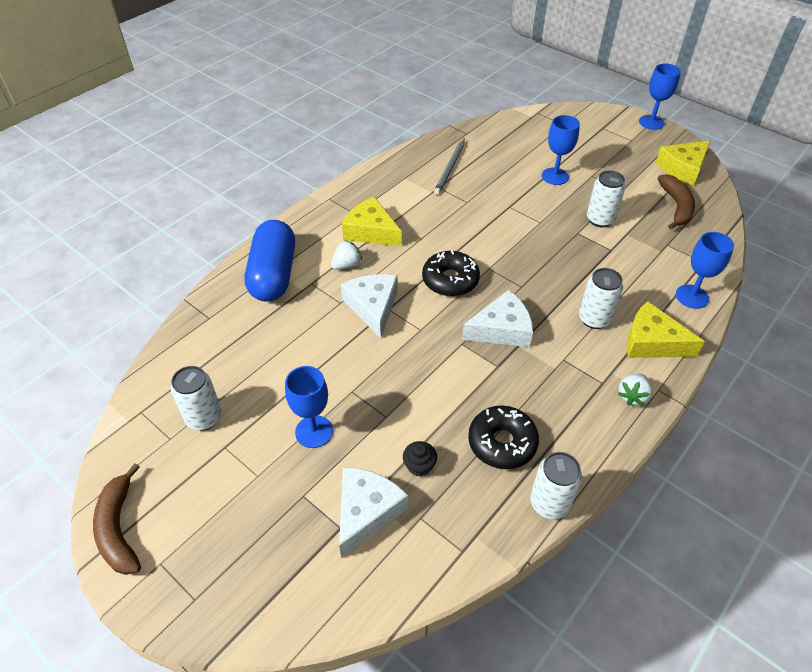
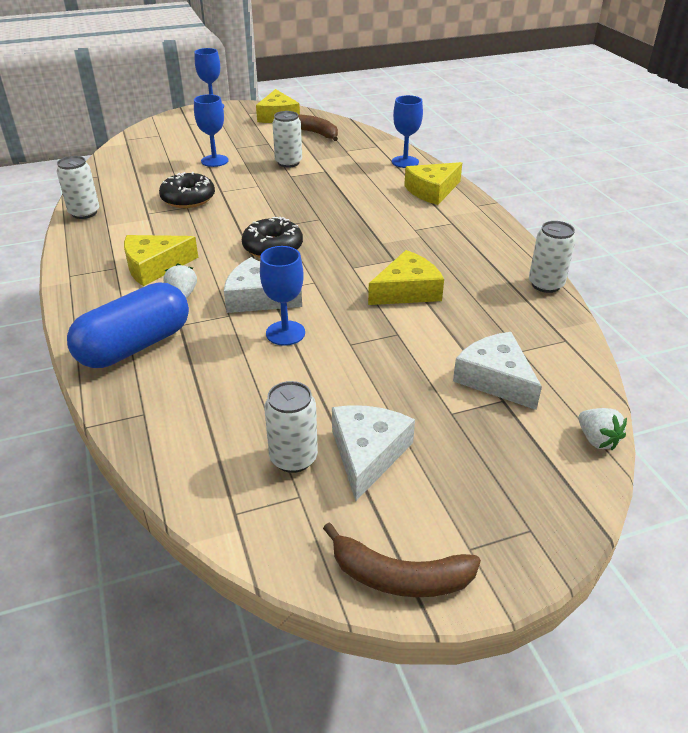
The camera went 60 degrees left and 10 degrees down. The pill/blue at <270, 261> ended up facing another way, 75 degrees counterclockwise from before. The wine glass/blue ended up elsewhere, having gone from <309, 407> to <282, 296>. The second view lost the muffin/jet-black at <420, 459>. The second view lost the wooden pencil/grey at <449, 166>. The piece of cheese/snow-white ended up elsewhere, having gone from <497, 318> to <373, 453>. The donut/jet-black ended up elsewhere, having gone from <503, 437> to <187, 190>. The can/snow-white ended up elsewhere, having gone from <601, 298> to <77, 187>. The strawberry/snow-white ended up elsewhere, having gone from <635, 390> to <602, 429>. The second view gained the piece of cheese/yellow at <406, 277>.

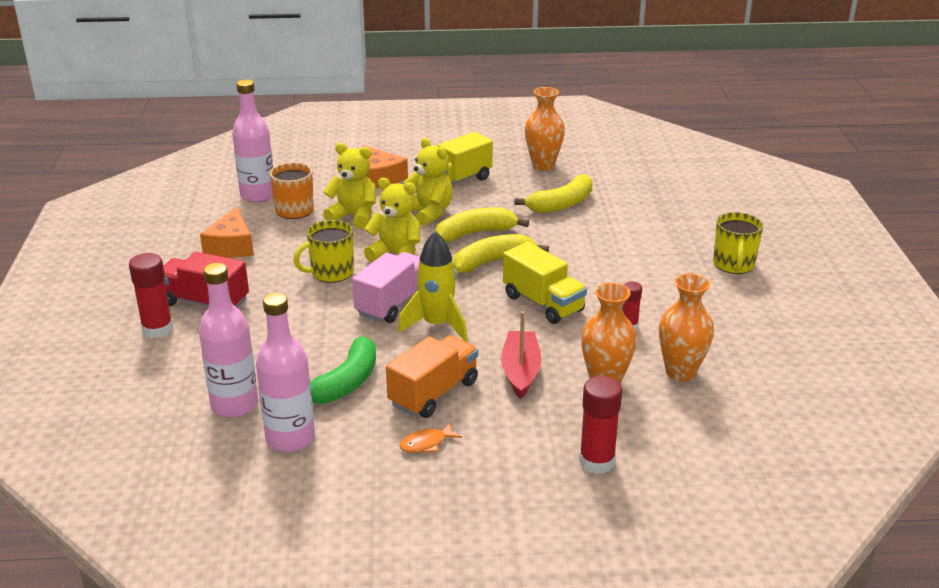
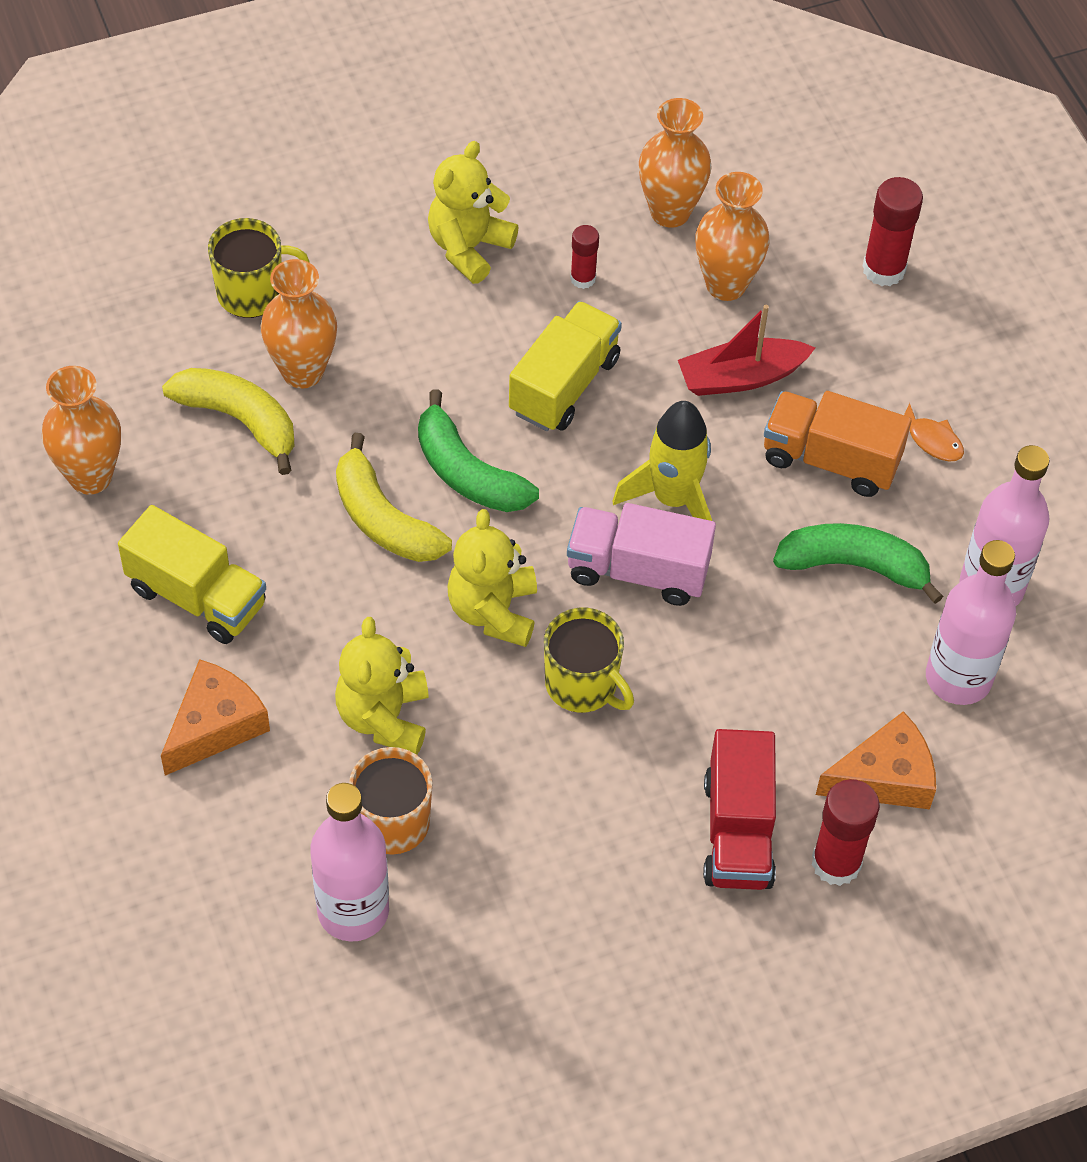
The camera went 110 degrees left and 25 degrees up. The piece of cheese/orange-coloured ended up elsewhere, having gone from <227, 232> to <876, 760>. The stuffed bear/yellow ended up elsewhere, having gone from <428, 182> to <473, 212>. What was the toy banana/yellow at <501, 253> turned into the toy banana/emerald at <478, 450>. The tea mug/yellow ended up elsewhere, having gone from <738, 243> to <259, 268>. The second view gained the flower vase/orange-coloured at <299, 324>.

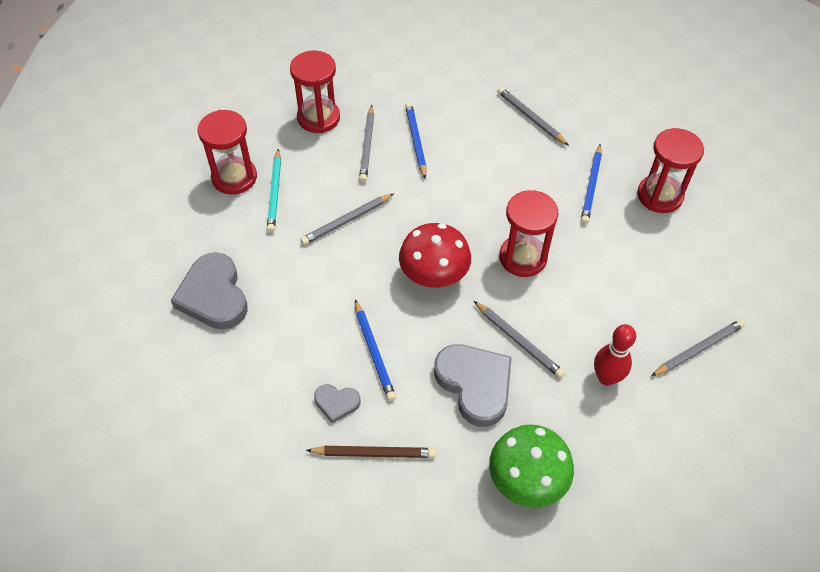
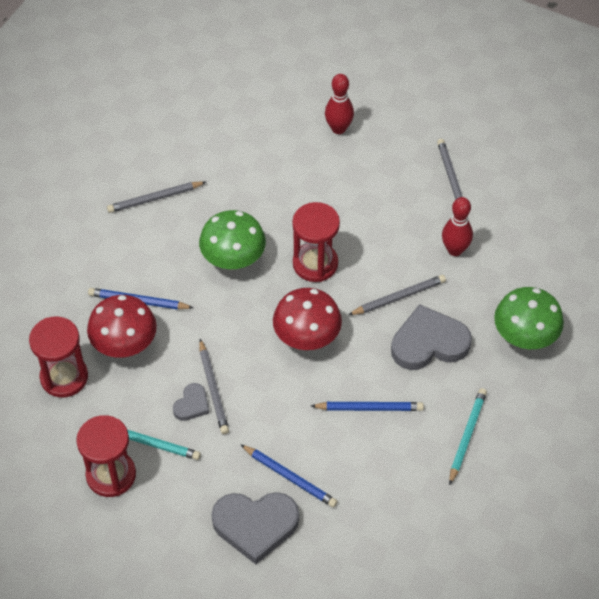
The camera went 70 degrees left and 0 degrees up. What was the wooden pencil/russet at <371, 452> turned into the wooden pencil/turquoise at <468, 436>. The heart/grey ended up elsewhere, having gone from <337, 404> to <191, 402>. Where the wooden pencil/grey stood at <366, 143>, the toadstool/red came to stand at <122, 326>. The wooden pencil/blue ended up elsewhere, having gone from <591, 184> to <289, 476>. The second view lost the sand timer/red at <670, 170>. The second view gained the toadstool/emerald at <232, 240>. The second view gained the bowling pin/red at <339, 104>.

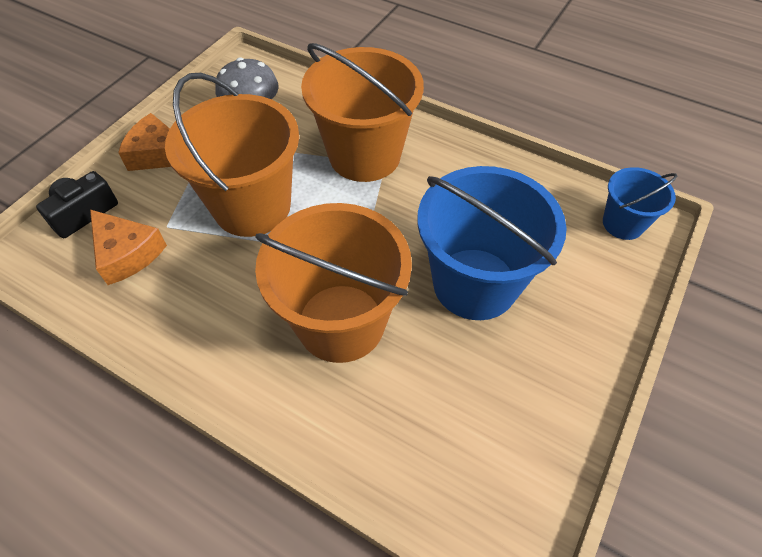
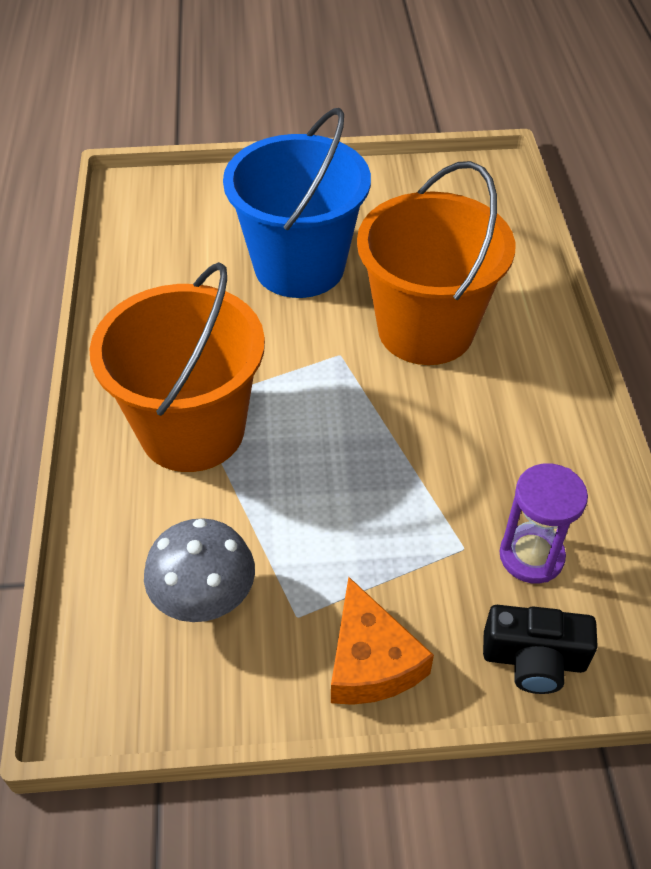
The camera went 125 degrees left and 5 degrees down. Where the piece of cheese/orange-coloured stood at <128, 247>, the sand timer/royal purple came to stand at <543, 523>. The second view lost the sand bucket/orange-coloured at <232, 155>. The second view lost the sand bucket/blue at <640, 203>.

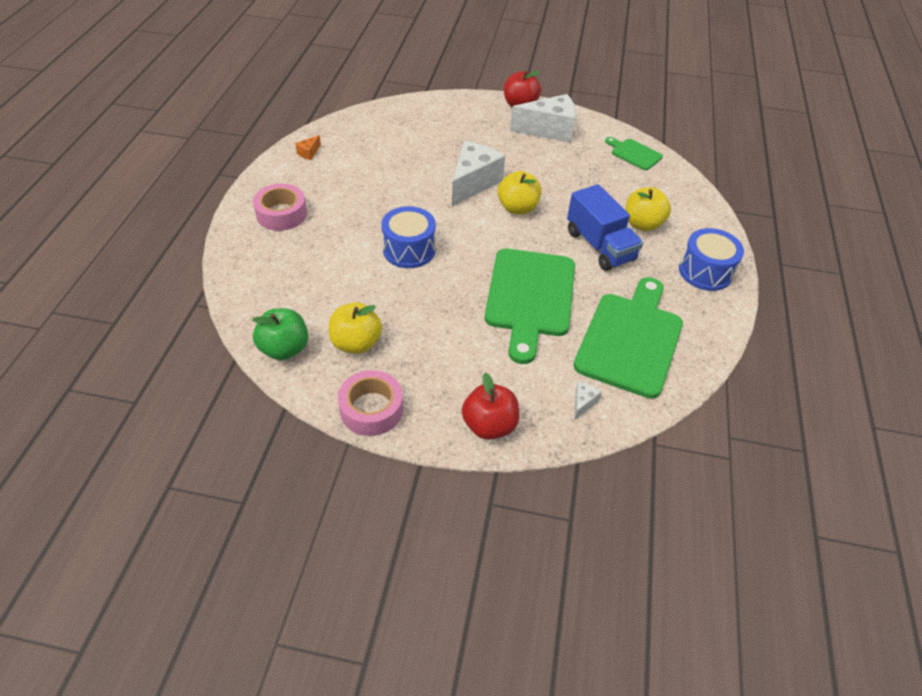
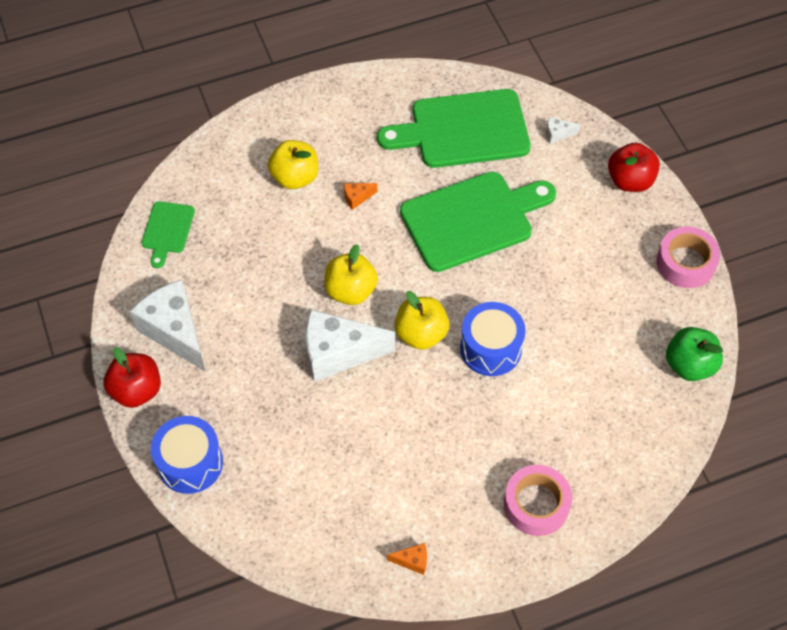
The camera went 120 degrees left and 10 degrees up. The apple fruit/yellow ended up elsewhere, having gone from <355, 328> to <422, 320>. Where the lorry/blue stood at <605, 227>, the piece of cheese/orange-coloured came to stand at <361, 196>. The drum/blue ended up elsewhere, having gone from <711, 259> to <187, 455>.

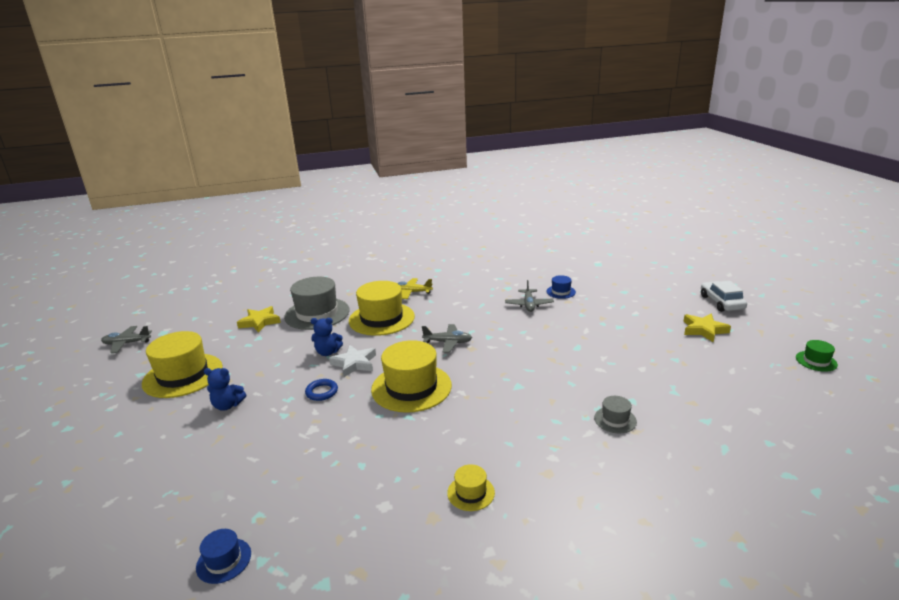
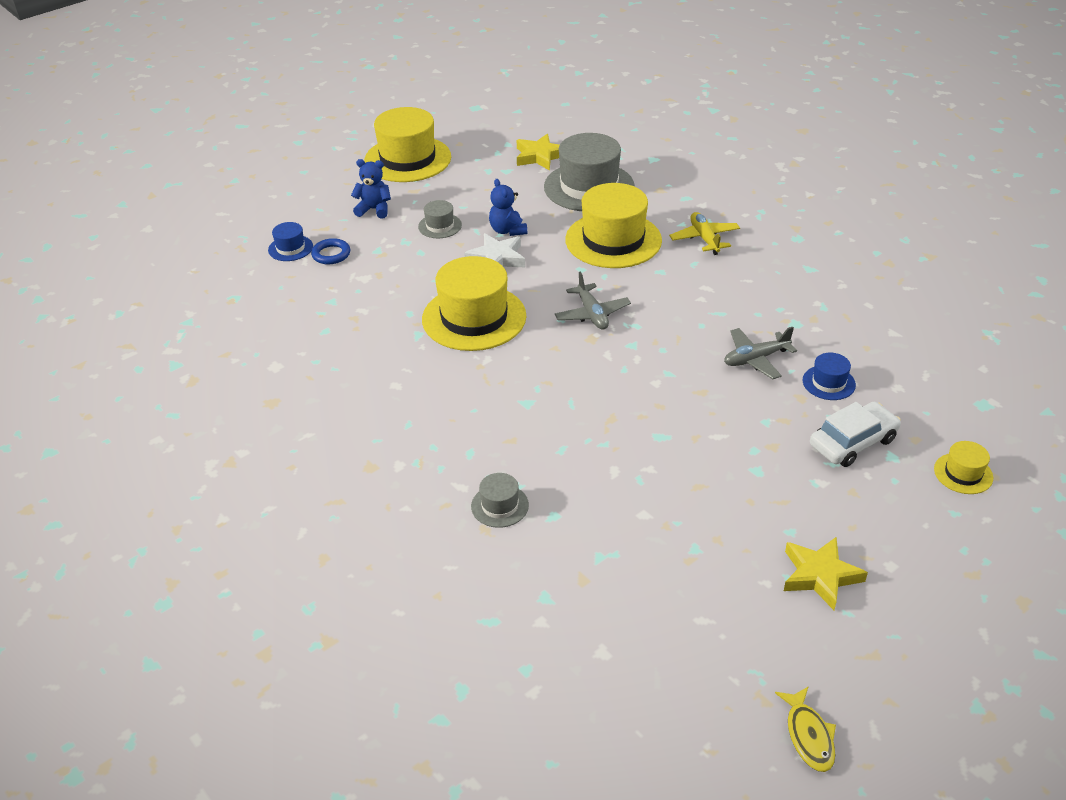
The camera went 65 degrees right and 15 degrees up. The second view lost the aeroplane/grey at <126, 339>. The hat/blue ended up elsewhere, having gone from <223, 556> to <290, 241>. The stuffed bear/blue at <225, 389> ended up facing another way, 120 degrees clockwise from before. The hoop/blue ended up elsewhere, having gone from <321, 390> to <330, 251>. The hat/yellow ended up elsewhere, having gone from <471, 487> to <963, 467>. The toy car/snow-white ended up elsewhere, having gone from <724, 296> to <855, 434>. Where the hat/emerald stood at <817, 356>, the fish/yellow came to stand at <805, 729>. The second view gained the hat/grey at <440, 219>.

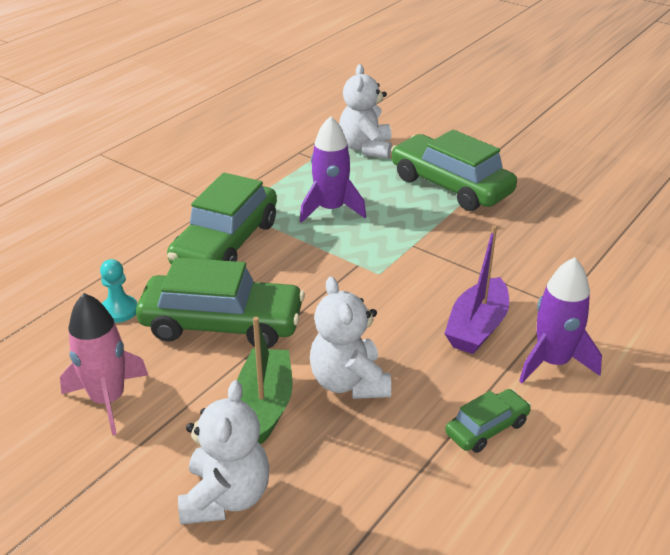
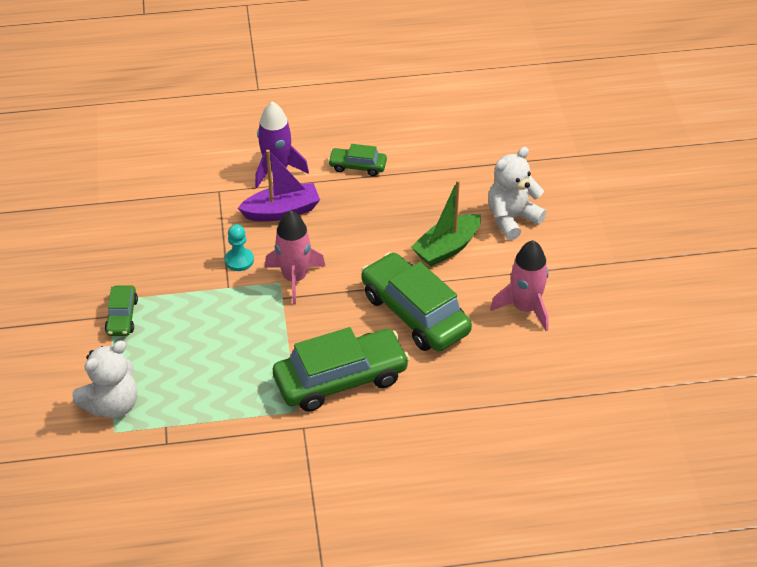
The camera went 135 degrees left and 10 degrees up. The game pawn/turquoise ended up elsewhere, having gone from <119, 291> to <239, 247>. The second view lost the spaceship/royal purple at <333, 169>. The second view lost the stuffed bear/snow-white at <350, 337>. The size of the toy car/emerald at <454, 170> changed by a factor of 0.50. The second view gained the spaceship/rosy at <295, 257>.

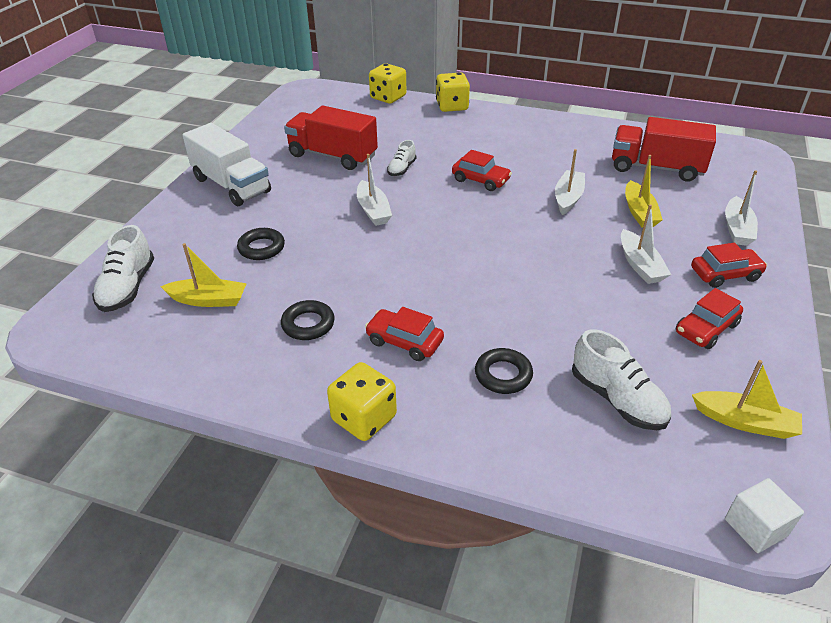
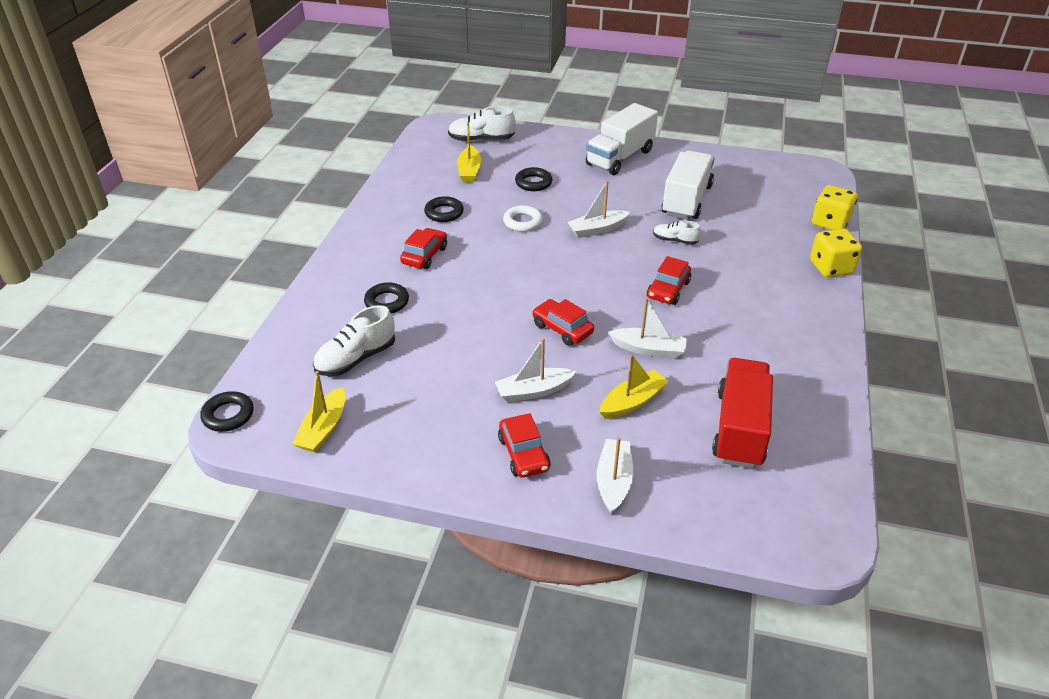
The camera went 85 degrees right and 0 degrees up. What was the lorry/red at <331, 138> turned into the lorry/snow-white at <688, 185>. The second view lost the dice/yellow at <362, 401>. The toy boat/yellow at <644, 191> ended up facing another way, 150 degrees clockwise from before. The toy car/red ended up elsewhere, having gone from <709, 318> to <563, 322>. The toy boat/snow-white at <741, 208> ended up facing another way, 90 degrees clockwise from before. Where the block/snow-white stood at <764, 515>, the hoop/jet-black came to stand at <227, 411>. The second view gained the hoop/snow-white at <523, 218>.

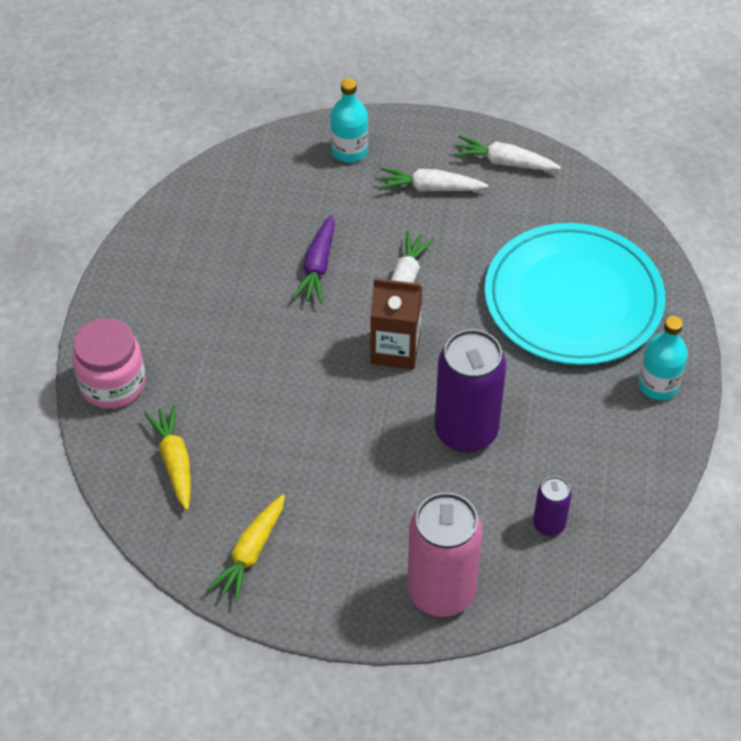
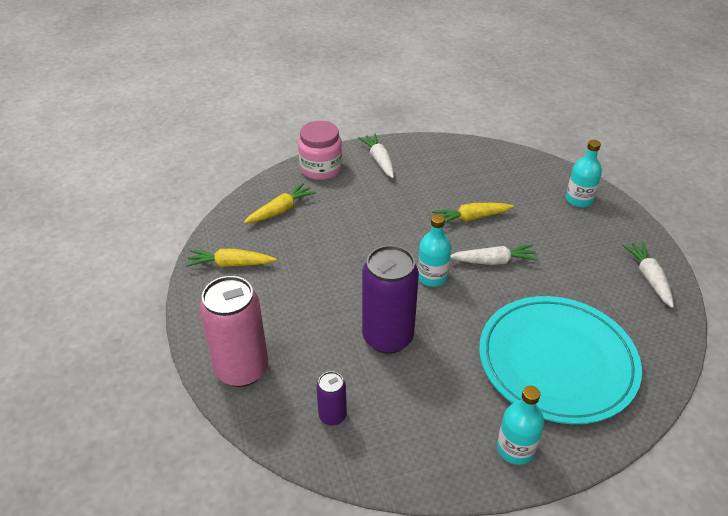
The camera went 65 degrees right and 10 degrees down. What was the carrot/royal purple at <313, 259> turned into the carrot/yellow at <473, 213>. Where the milk carton/russet stood at <396, 323>, the bottle/turquoise came to stand at <434, 250>. The carrot/snow-white ended up elsewhere, having gone from <433, 179> to <376, 155>.

